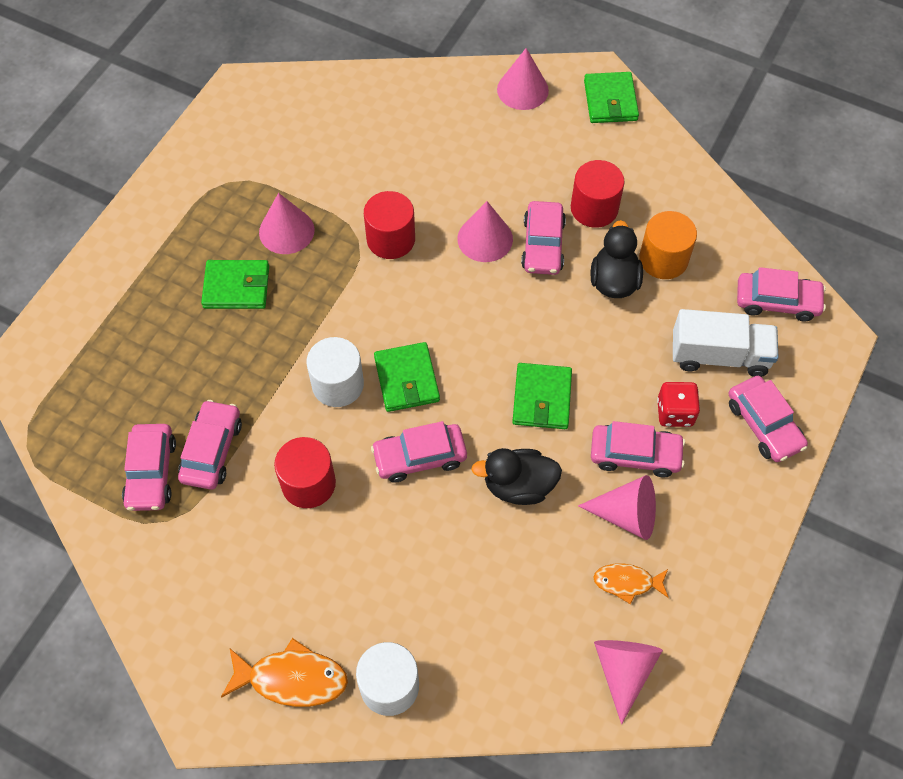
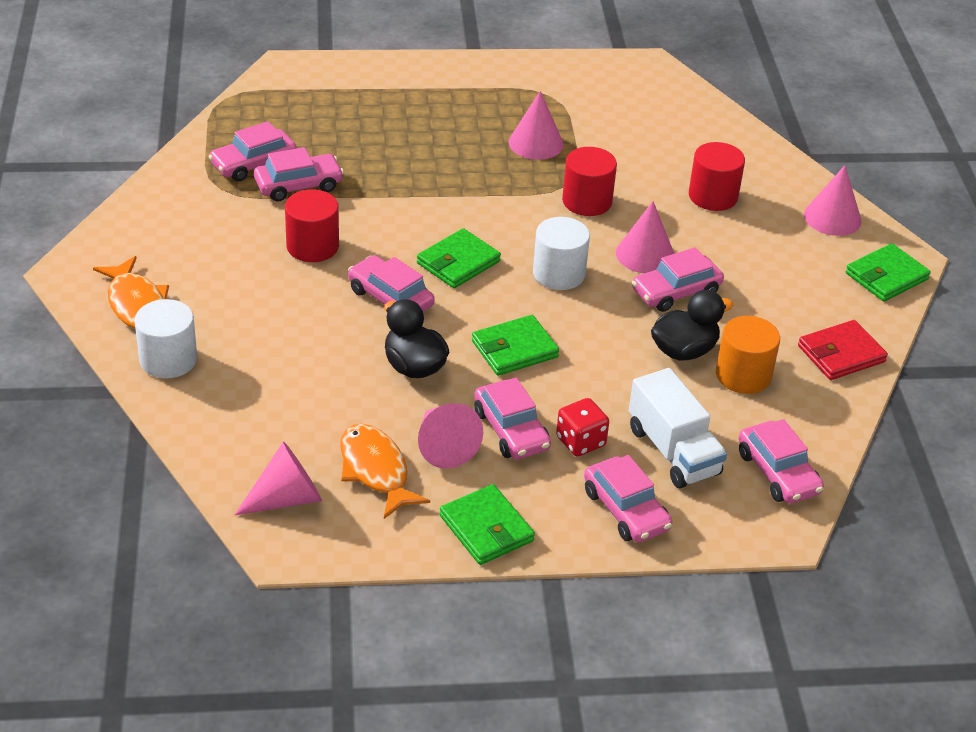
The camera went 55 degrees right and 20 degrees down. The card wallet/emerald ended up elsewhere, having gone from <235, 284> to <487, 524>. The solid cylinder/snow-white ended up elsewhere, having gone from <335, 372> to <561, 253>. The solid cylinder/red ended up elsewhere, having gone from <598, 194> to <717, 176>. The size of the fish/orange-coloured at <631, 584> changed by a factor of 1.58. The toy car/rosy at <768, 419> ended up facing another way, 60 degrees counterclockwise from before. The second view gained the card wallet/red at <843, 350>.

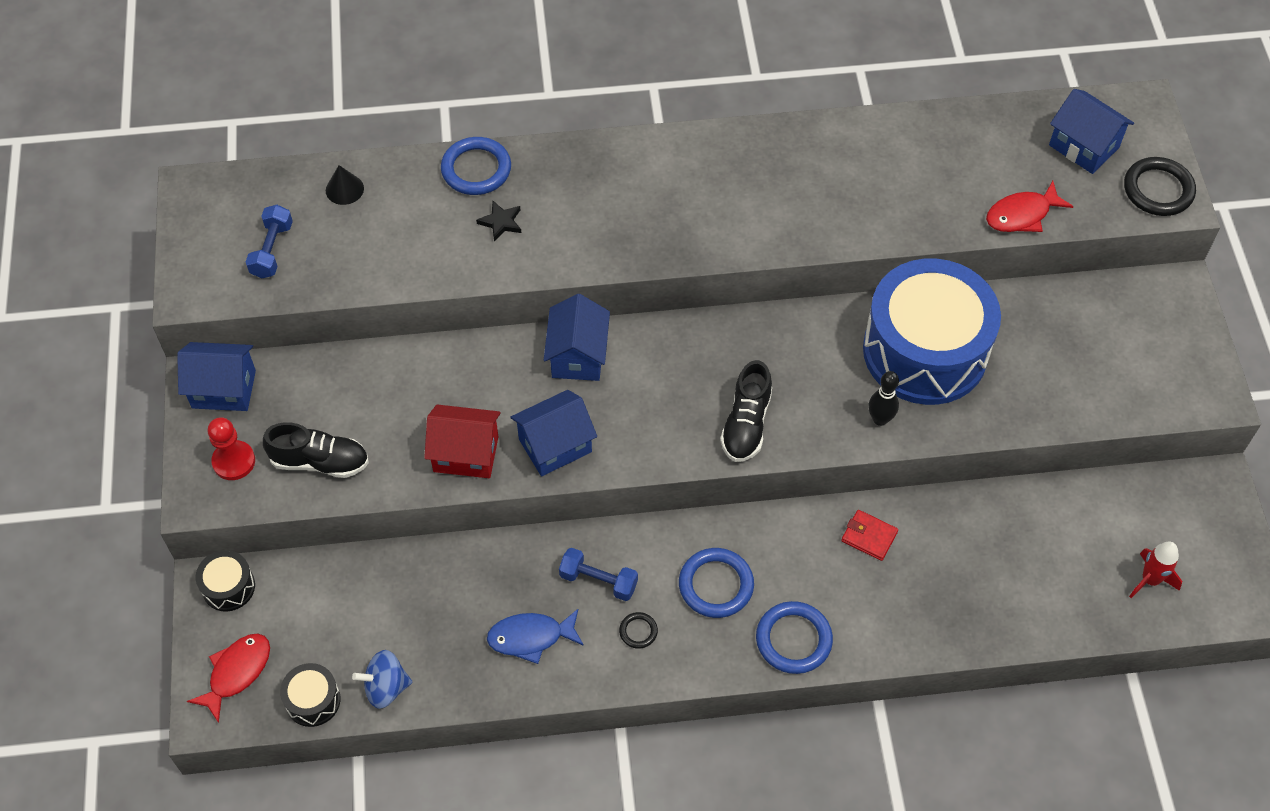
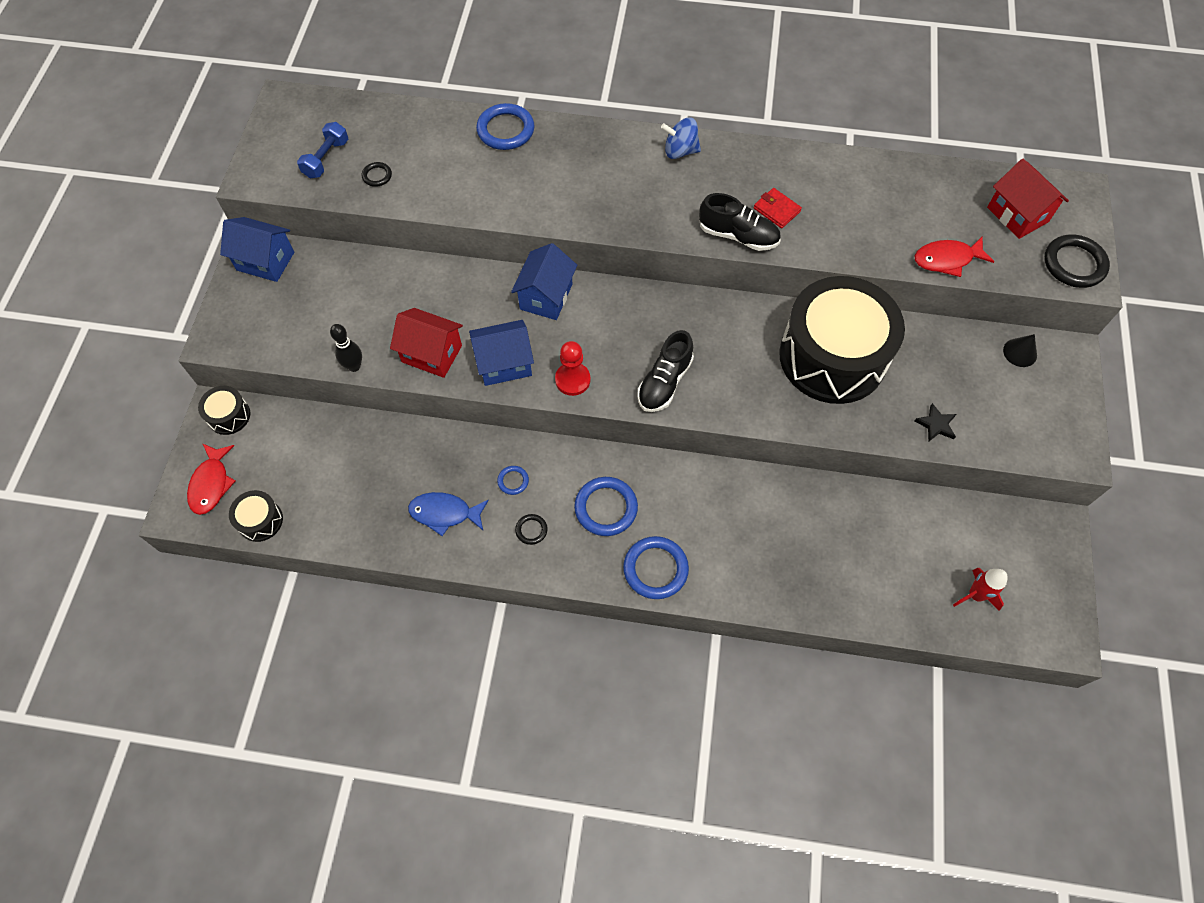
The camera went 15 degrees right and 5 degrees up. The fish/red at <228, 678> ended up facing another way, 135 degrees clockwise from before. The game pawn/red ended up elsewhere, having gone from <231, 448> to <573, 368>. The lace-up shoe/jet-black ended up elsewhere, having gone from <316, 450> to <740, 222>. The solid cone/jet-black ended up elsewhere, having gone from <345, 185> to <1020, 350>. The whirligig/blue ended up elsewhere, having gone from <382, 679> to <681, 138>. The five-pointed star/jet-black ended up elsewhere, having gone from <498, 221> to <935, 422>. Where the free weight/blue stood at <598, 574>, the hoop/blue came to stand at <513, 480>. The card wallet/red ended up elsewhere, having gone from <869, 535> to <778, 208>. What was the drum/blue at <932, 331> turned into the drum/jet-black at <842, 340>. The bowling pin/jet-black ended up elsewhere, having gone from <883, 398> to <346, 348>. What was the cottage/blue at <1091, 131> turned into the cottage/red at <1028, 199>. The second view gained the hoop/jet-black at <377, 174>.

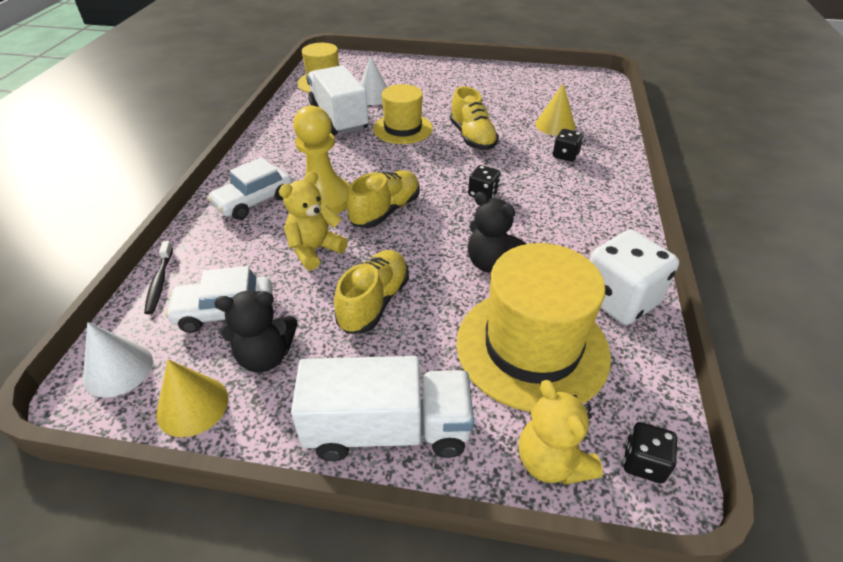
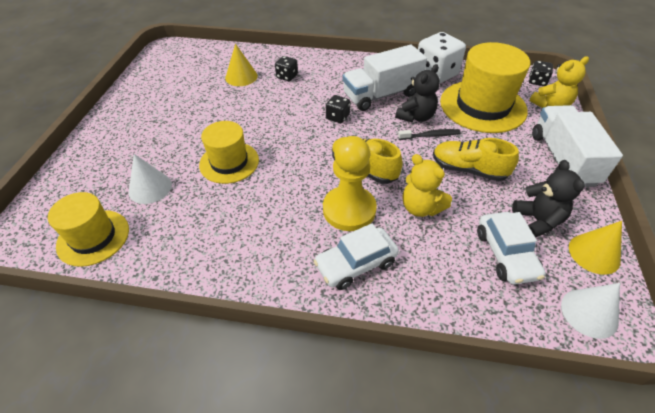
The camera went 90 degrees left and 5 degrees up. The tooth brush/jet-black ended up elsewhere, having gone from <158, 278> to <429, 134>. The toy car/snow-white at <250, 188> ended up facing another way, 105 degrees clockwise from before. The lorry/snow-white ended up elsewhere, having gone from <337, 100> to <385, 77>. The second view lost the lace-up shoe/yellow at <474, 118>.

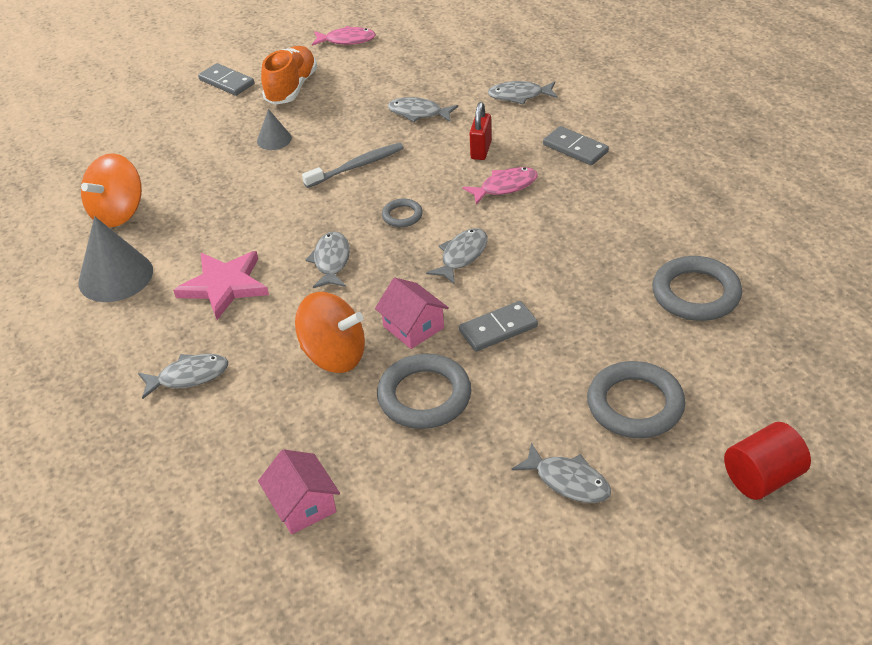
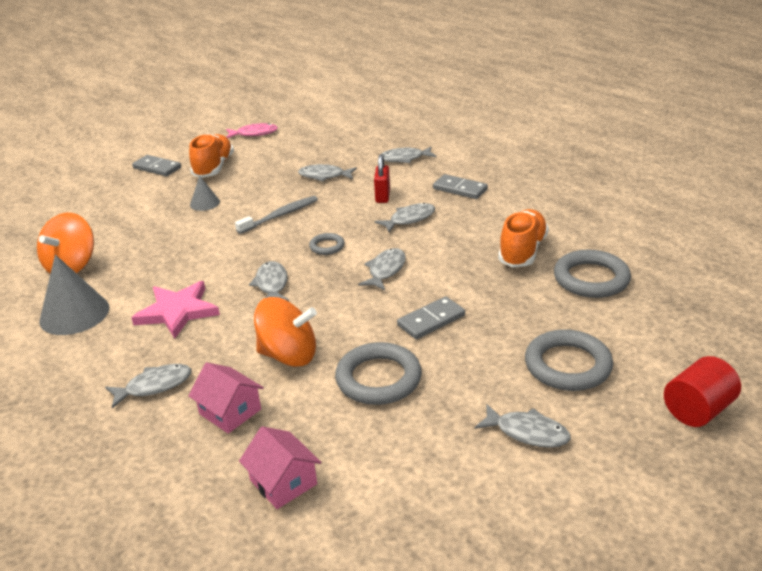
The camera went 10 degrees left and 10 degrees down. The cottage/rosy ended up elsewhere, having gone from <412, 313> to <226, 398>. What was the fish/rosy at <500, 186> turned into the fish/grey at <404, 217>. The second view gained the lace-up shoe/orange-coloured at <523, 238>.

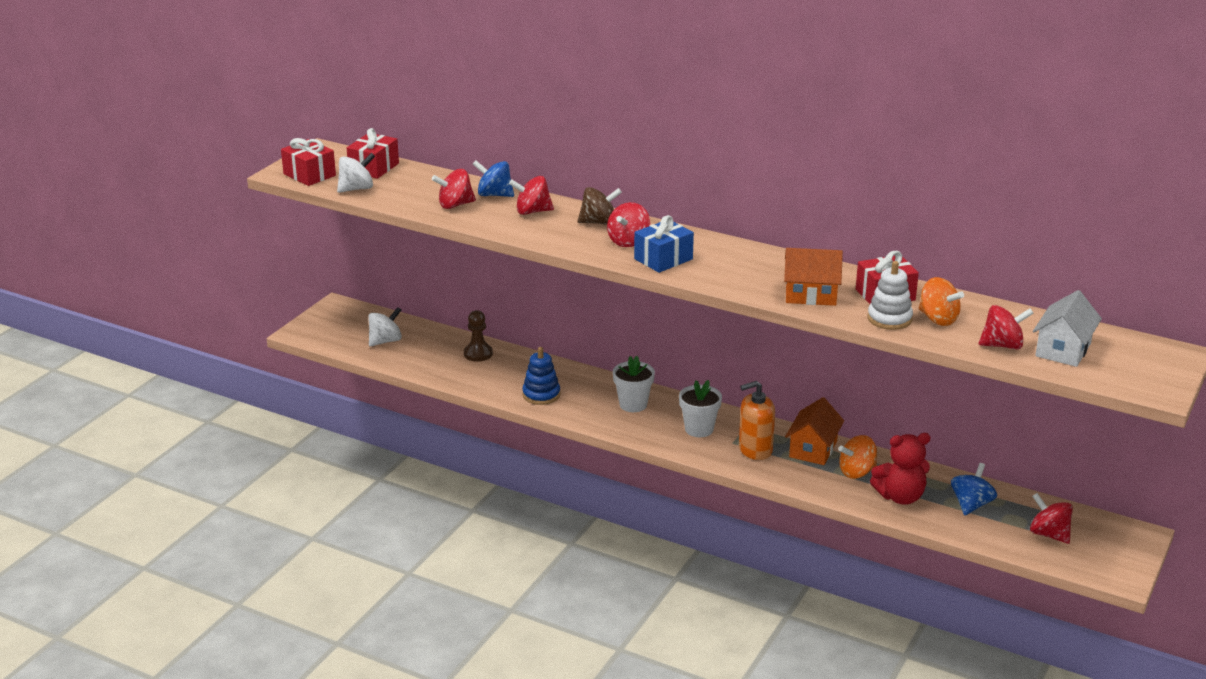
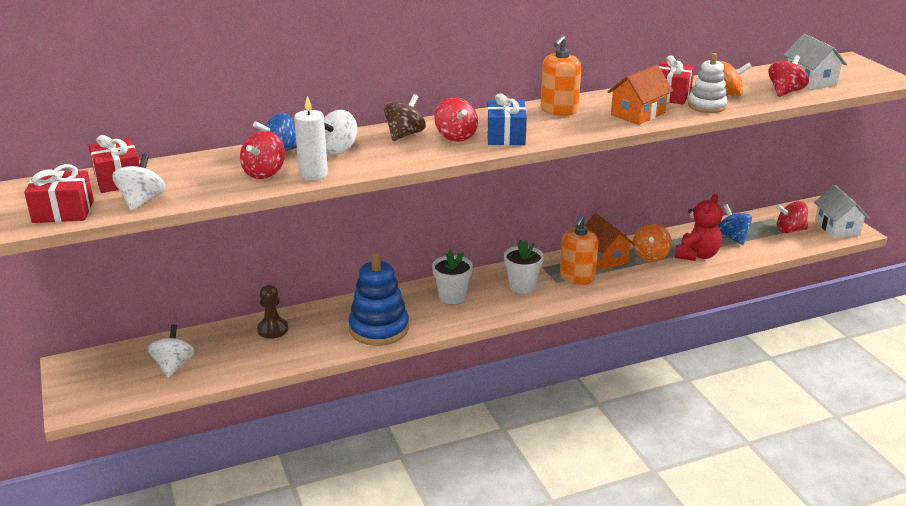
The camera went 50 degrees left and 0 degrees up. What was the whirligig/red at <531, 195> turned into the whirligig/snow-white at <340, 132>. The size of the ring stacker/blue at <541, 376> changed by a factor of 1.57. The second view gained the candle/snow-white at <311, 138>. The second view gained the pump bottle/orange-coloured at <561, 75>. The second view gained the cottage/snow-white at <842, 211>.

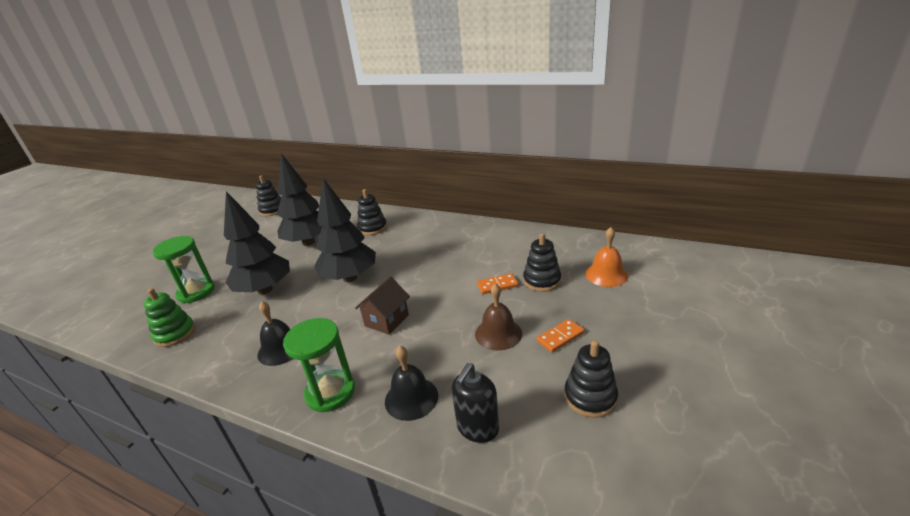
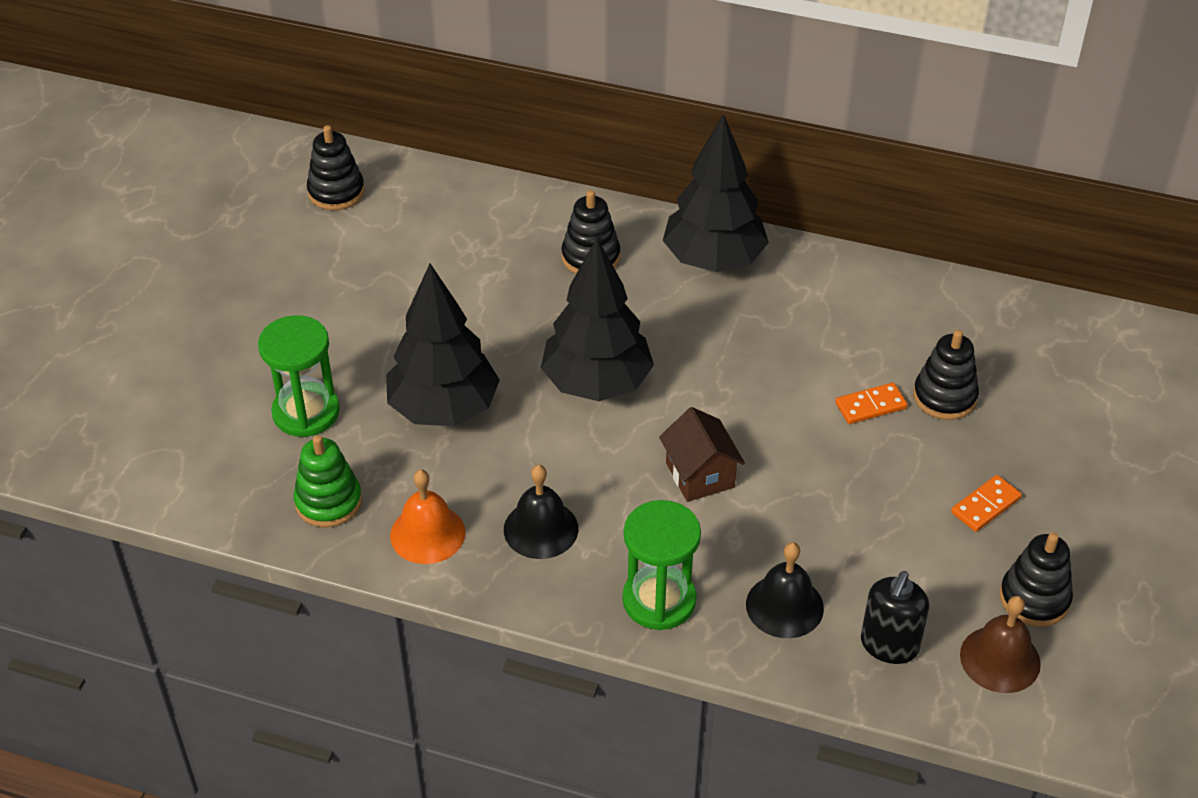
The camera went 10 degrees left and 15 degrees up. The tree/jet-black ended up elsewhere, having gone from <299, 200> to <716, 193>. The cottage/russet at <382, 306> ended up facing another way, 45 degrees counterclockwise from before. The hand bell/russet ended up elsewhere, having gone from <498, 317> to <1000, 644>. The hand bell/orange-coloured ended up elsewhere, having gone from <606, 257> to <427, 517>.

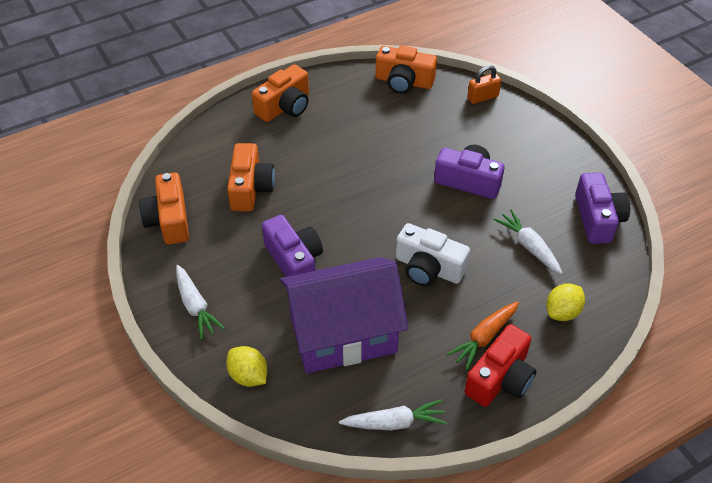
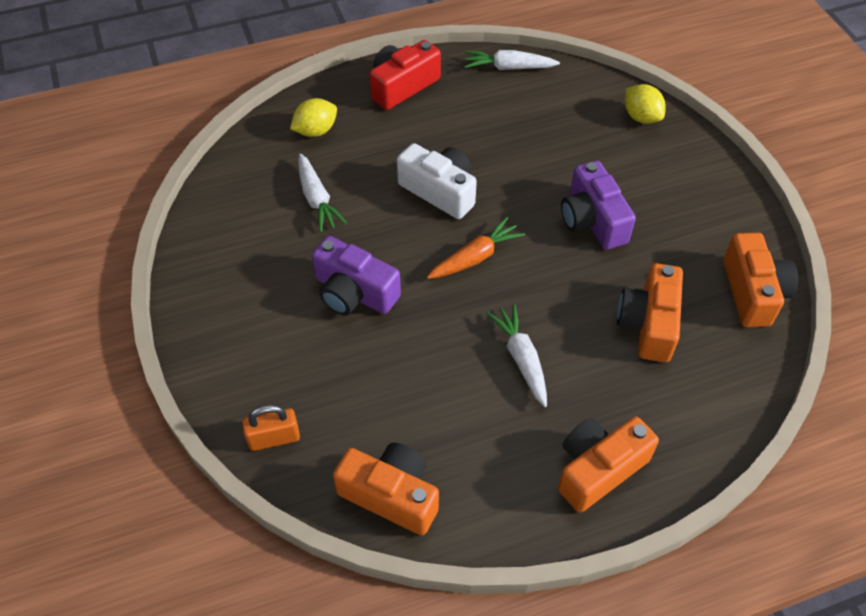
The camera went 170 degrees left and 5 degrees up. The carrot/snow-white ended up elsewhere, having gone from <200, 302> to <517, 355>. The second view lost the cottage/royal purple at <344, 315>. The carrot/orange-coloured ended up elsewhere, having gone from <483, 335> to <476, 248>. The second view lost the compact camera/royal purple at <602, 208>.

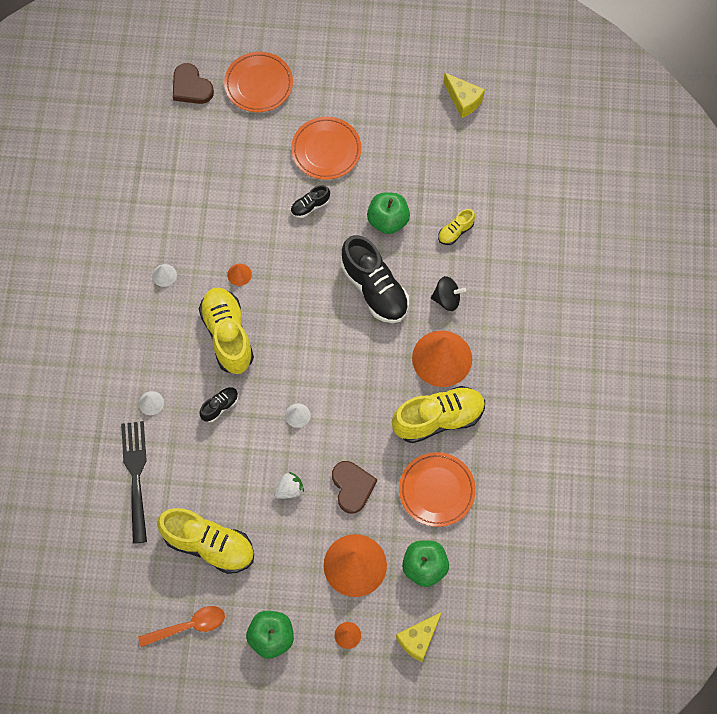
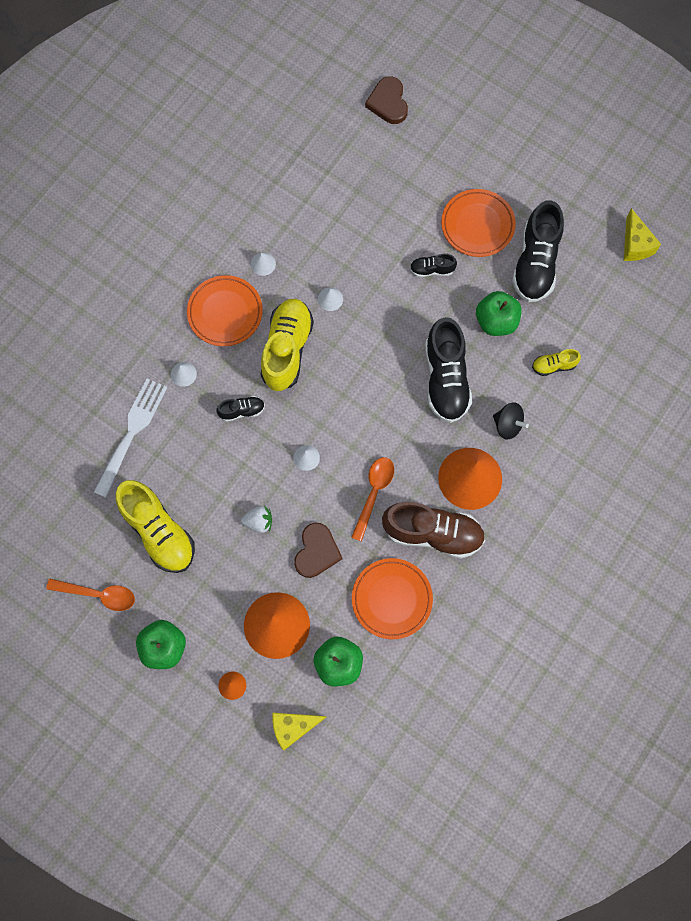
The camera went 30 degrees right and 5 degrees up. What was the table fork/jet-black at <134, 482> turned into the table fork/snow-white at <130, 438>. The plate/orange-coloured ended up elsewhere, having gone from <258, 82> to <225, 310>. What was the solid cone/orange-coloured at <239, 274> turned into the solid cone/snow-white at <330, 299>. What was the lace-up shoe/yellow at <438, 414> turned into the lace-up shoe/russet at <433, 530>. The second view gained the teaspoon/orange-coloured at <372, 499>. The second view gained the lace-up shoe/jet-black at <538, 251>.

